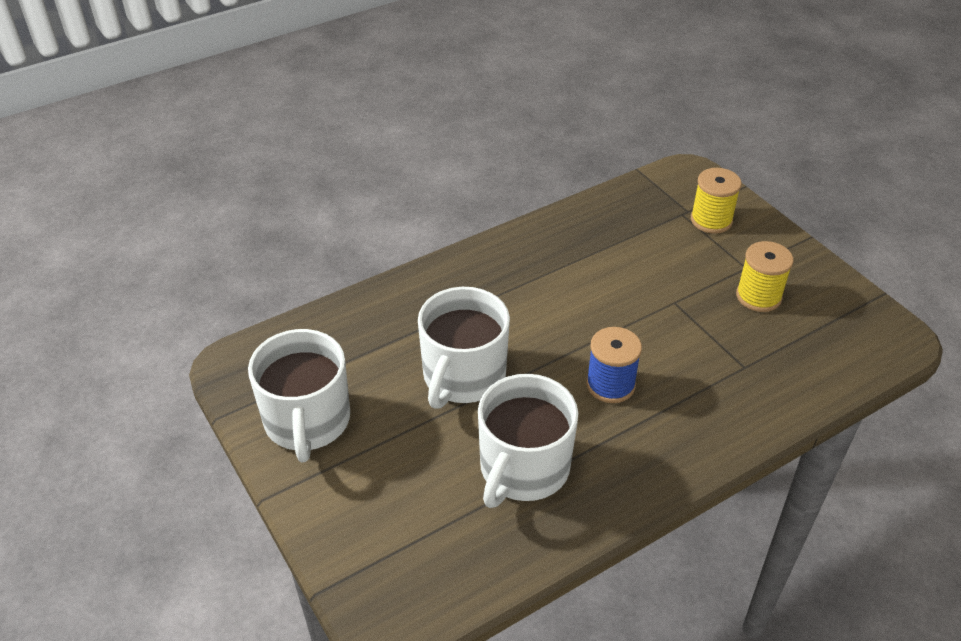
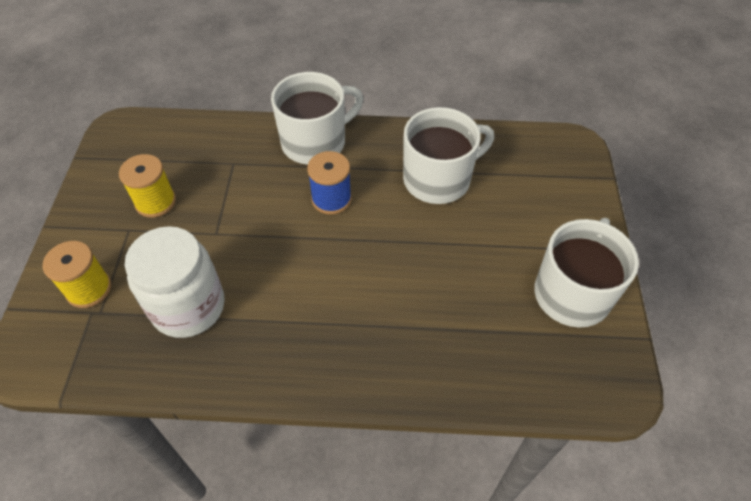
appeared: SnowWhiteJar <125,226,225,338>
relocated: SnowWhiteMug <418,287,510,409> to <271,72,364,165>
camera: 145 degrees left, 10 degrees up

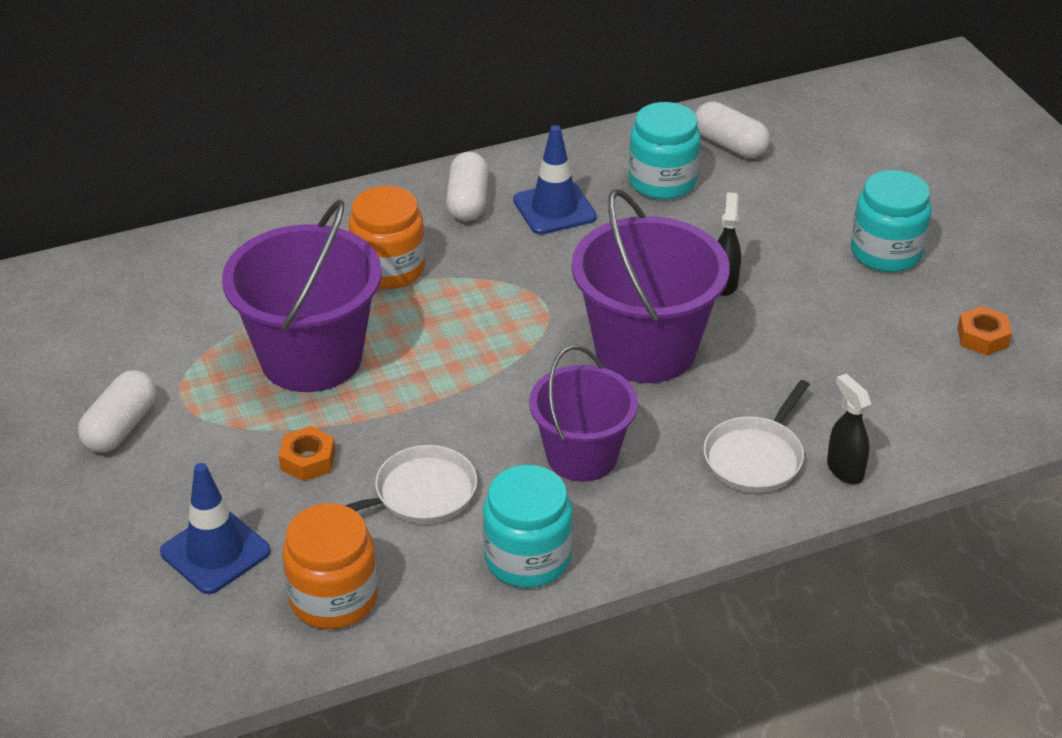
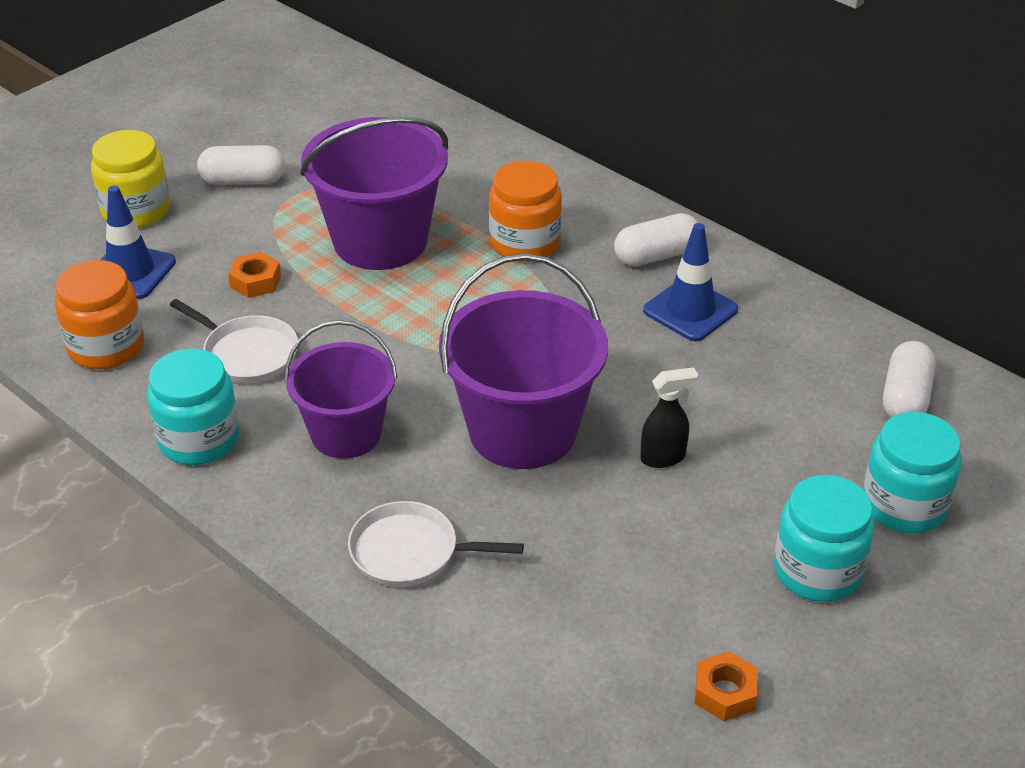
missing: JetBlackSprayCleaner <827,374,871,484>
appeared: YellowJar <91,130,170,228>
relocated: AquaJar <629,102,701,199> to <863,412,962,533>
camera: 65 degrees right, 0 degrees up

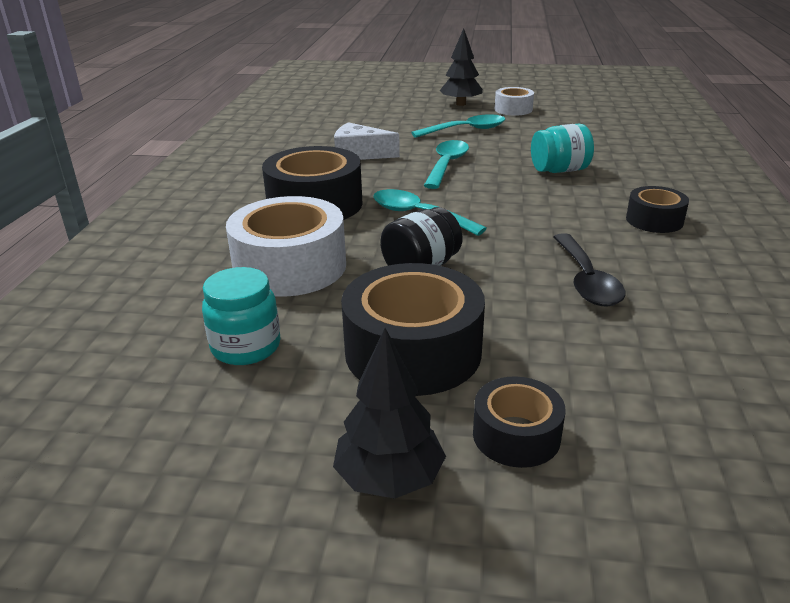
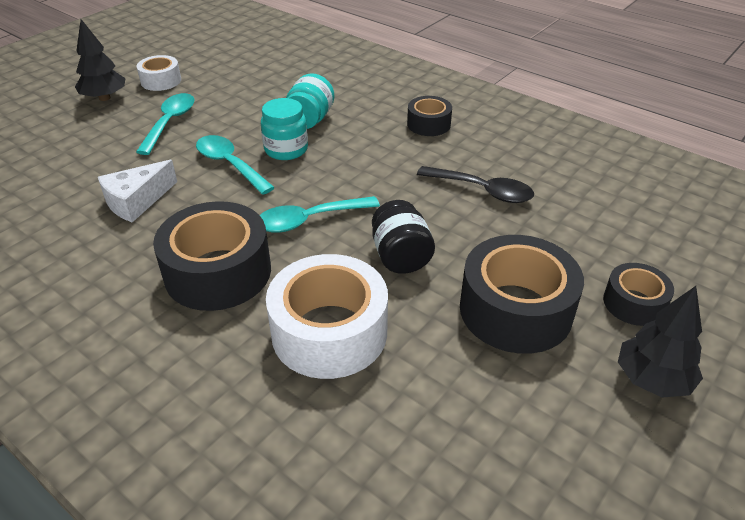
relocated: AquaJar <202,267,281,365> to <261,98,308,160>
camera: 60 degrees left, 10 degrees up

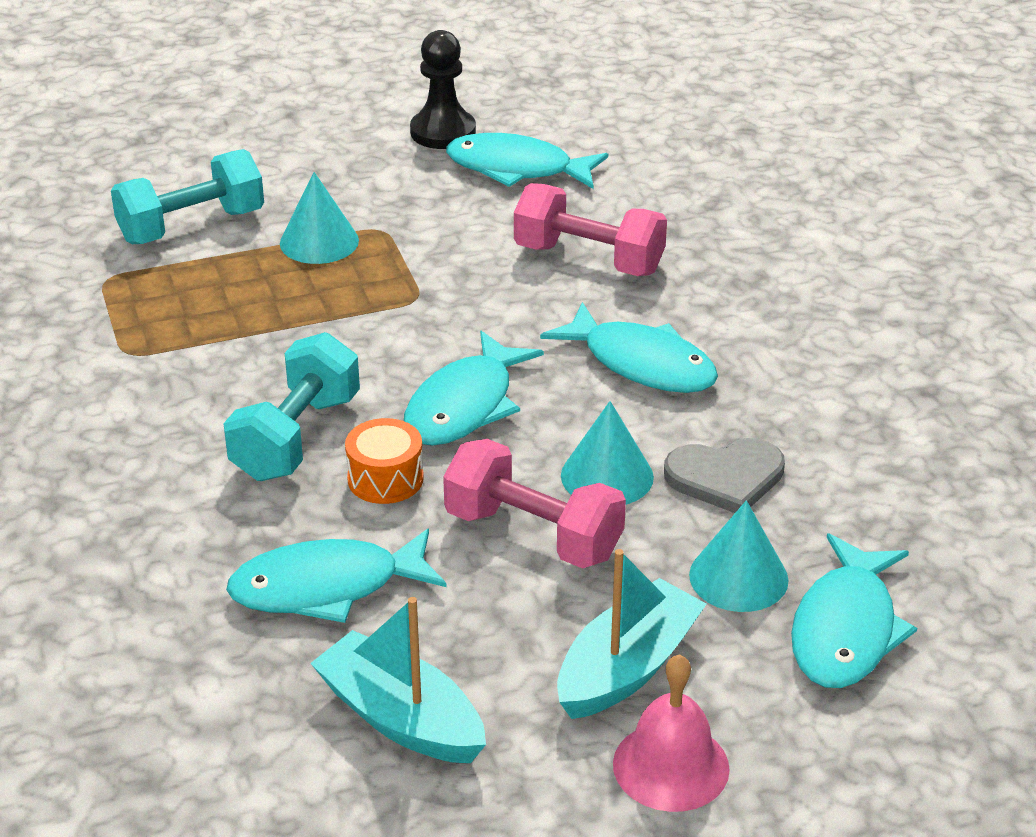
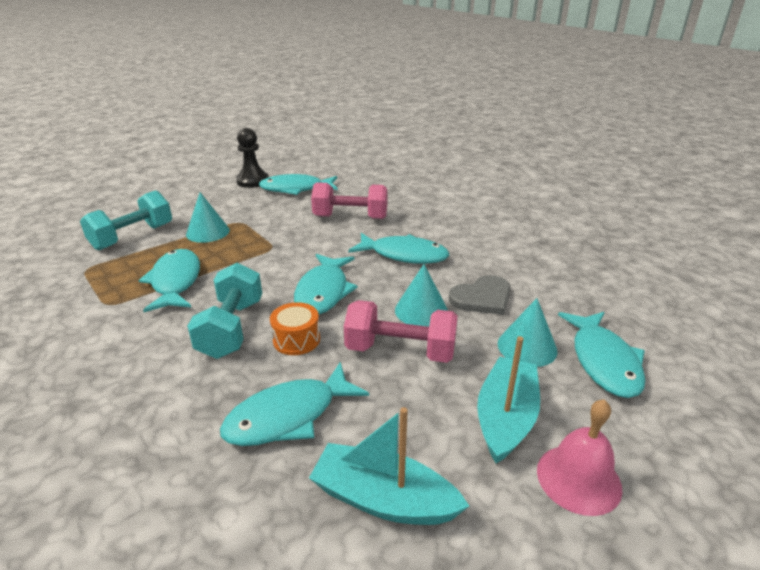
appeared: AquaFish <139,249,200,312>
camera: 20 degrees left, 5 degrees down

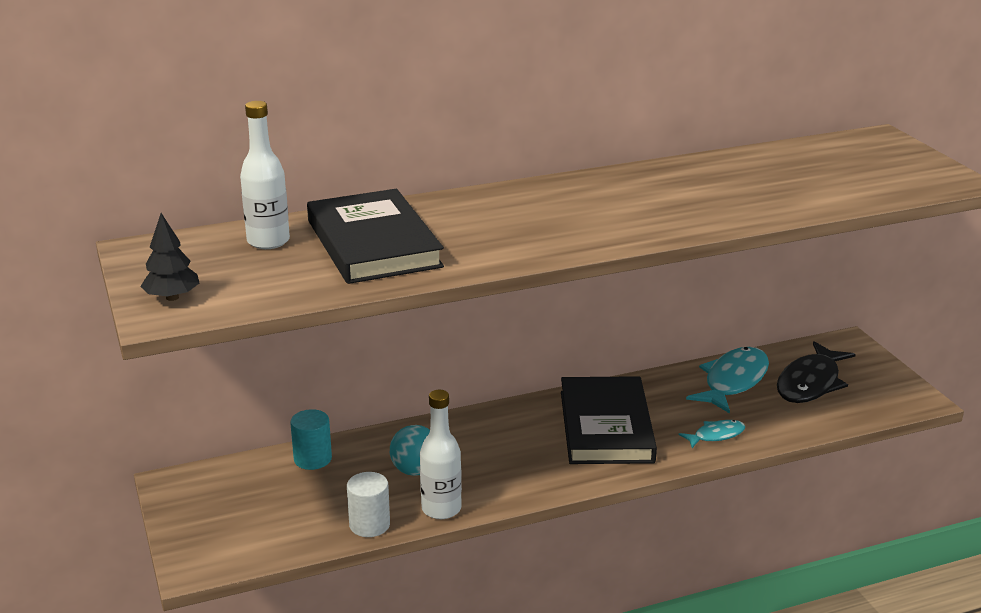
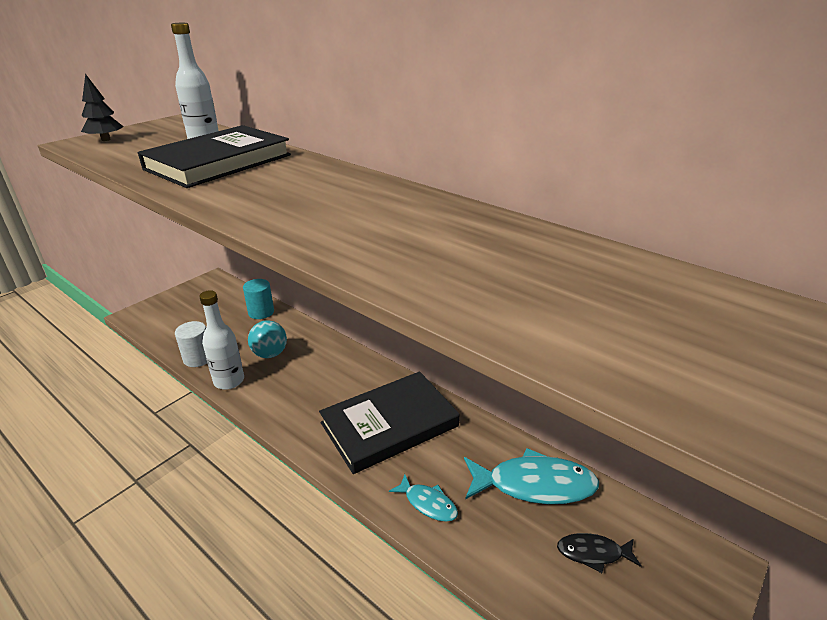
size: JetBlackFish <777,341,856,403> = <557,533,642,573> x0.53
camera: 60 degrees right, 5 degrees up

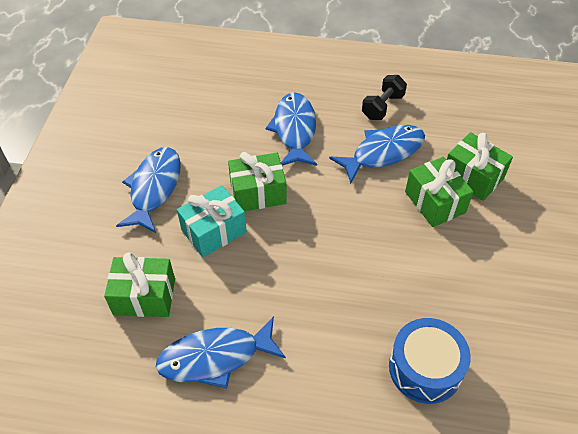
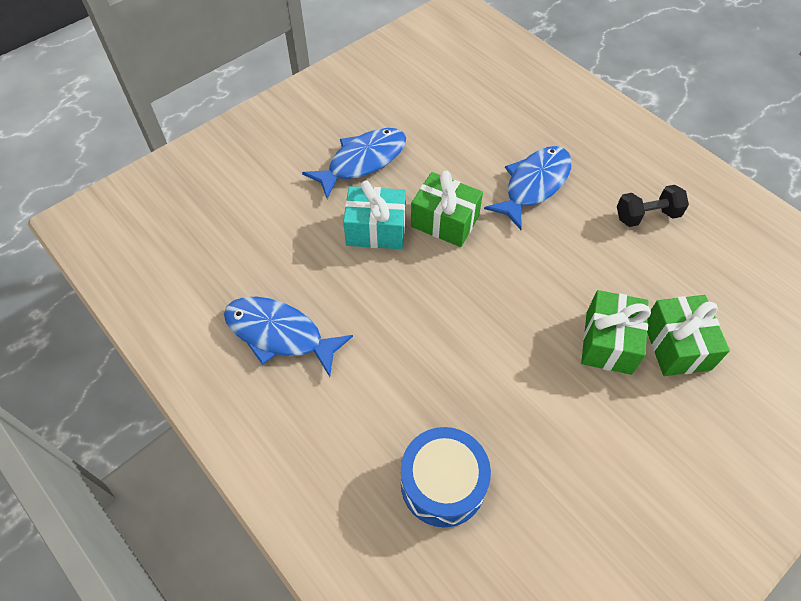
missing: EmeraldWrappedGift <104,253,175,317>; BlueFish <329,125,425,184>
camera: 40 degrees right, 5 degrees up

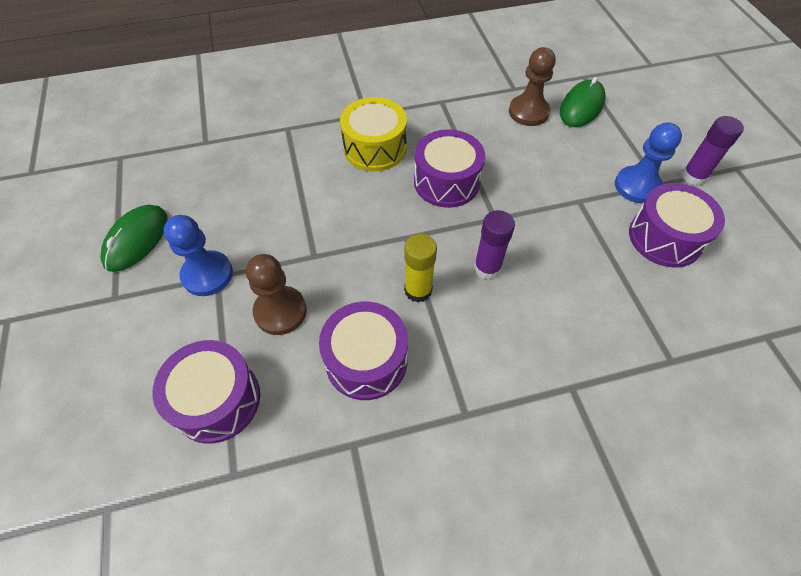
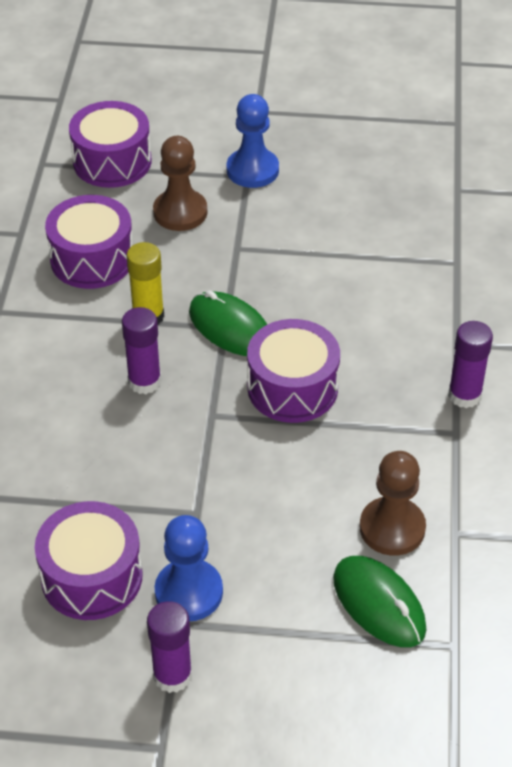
missing: YellowSnareDrum <340,97,407,171>
appeared: PurpleGlueStick <448,321,493,408>
relocated: EmeraldPcMouse <100,205,167,272> to <189,290,267,356>
camera: 110 degrees right, 10 degrees down

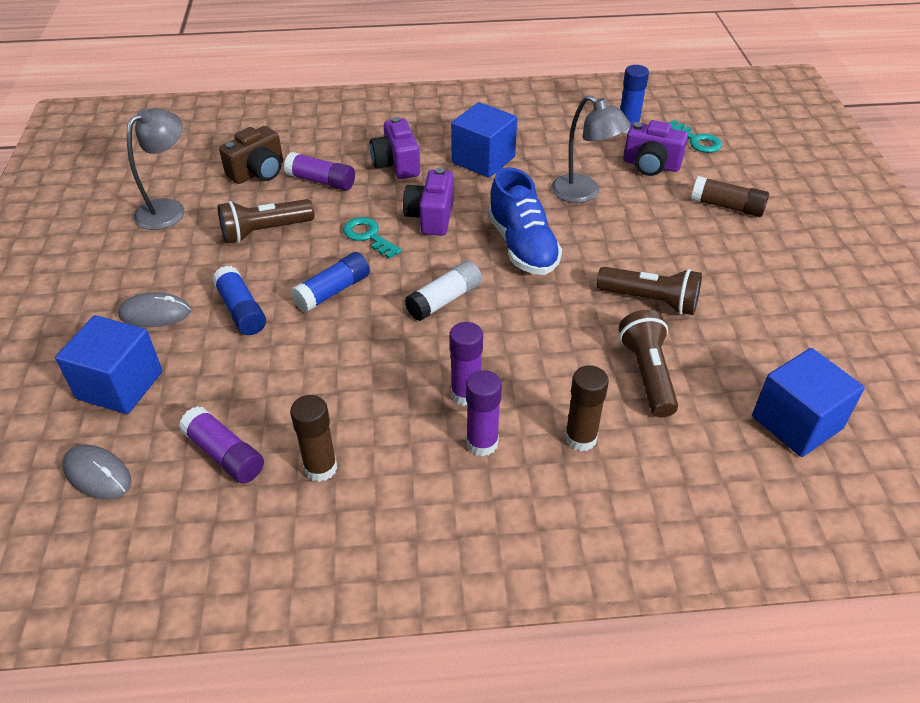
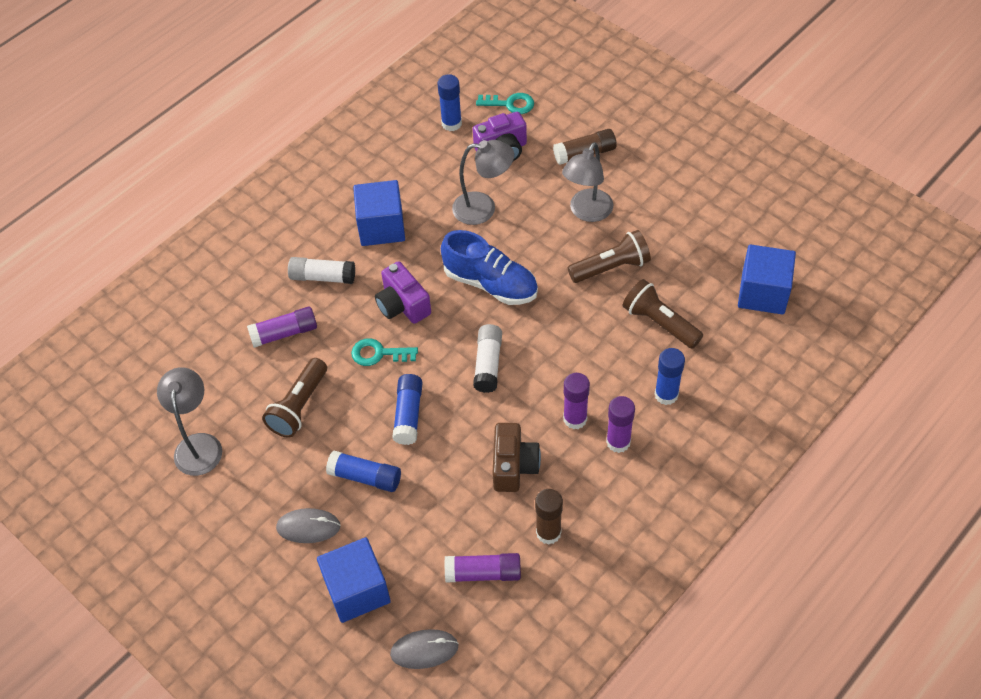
appeared: GreyReadingLamp <562,142,613,222>
relocated: RussetCompactCamera <219,126,283,184> to <492,423,541,492>
exchanged: PurpleCompactCamera <370,117,420,179> to SnowWhiteGlueStick <288,257,355,284>
colour: RussetGlueStick <565,365,609,451> to BlueGlueStick <655,348,685,405>
spun: GreyPcMouse <118,292,191,327> = <276,508,341,543> 45 degrees clockwise
camera: 40 degrees left, 10 degrees up

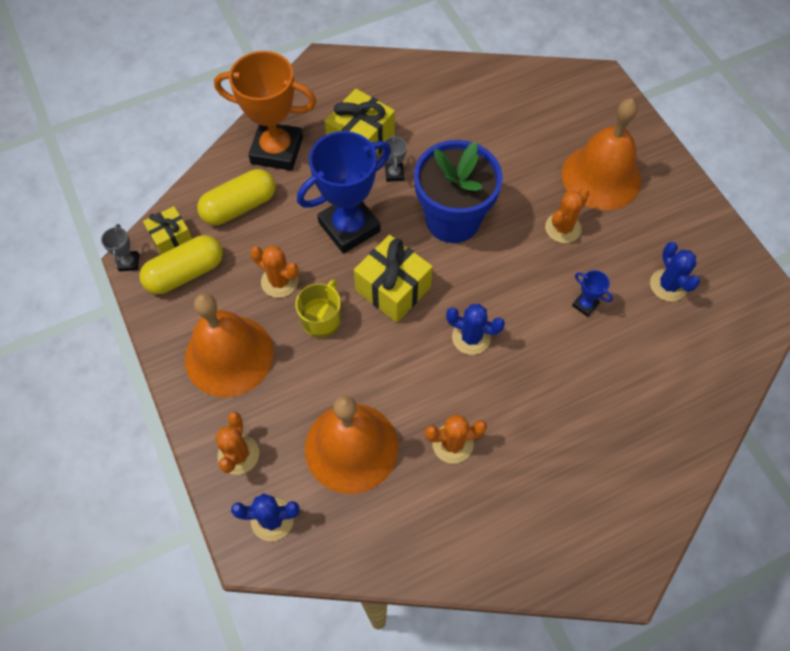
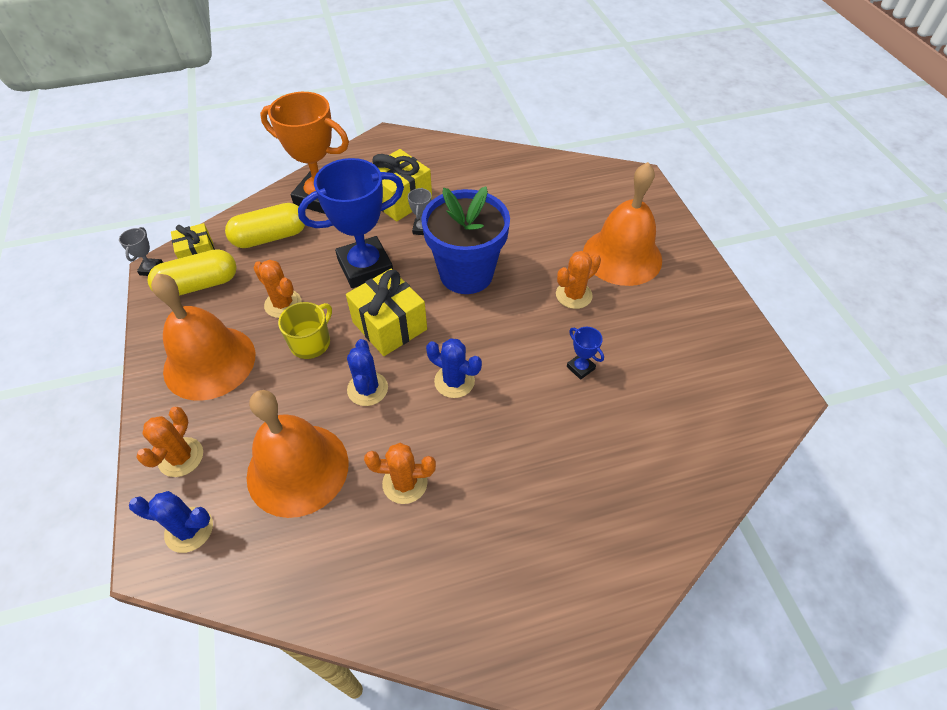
relocated: BlueCactus <650,242,700,302> to <347,339,388,406>
camera: 10 degrees right, 10 degrees down

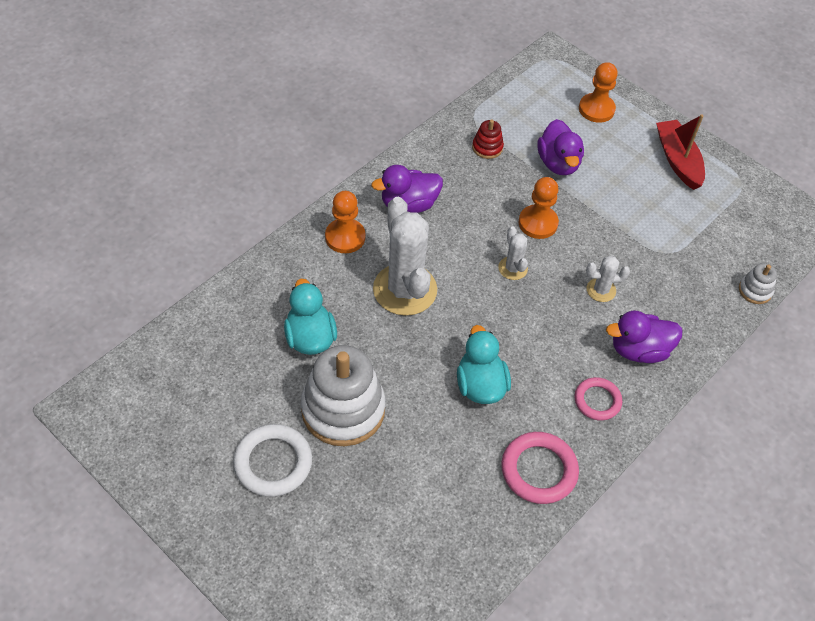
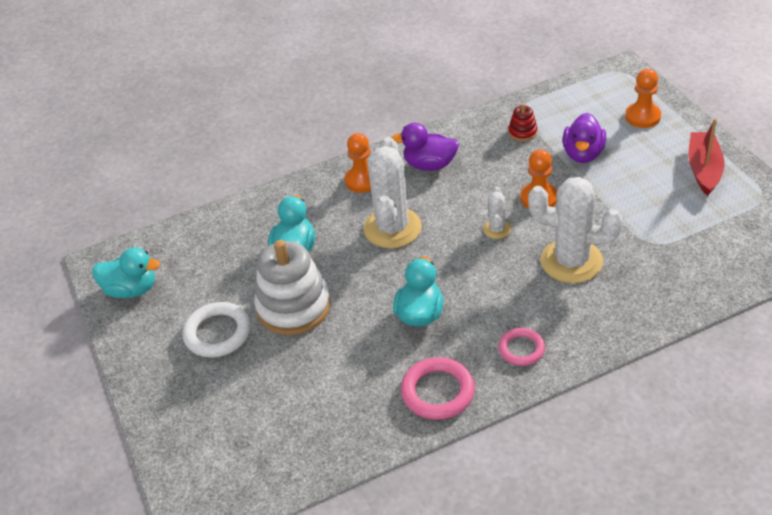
missing: PurpleRubberDuck <606,311,683,363>; SnowWhiteRingStacker <739,263,777,304>
appeared: AquaRubberDuck <92,248,160,298>
size: SnowWhiteCactus <586,255,630,302> = <528,177,623,283> x2.13
camera: 30 degrees right, 10 degrees down

